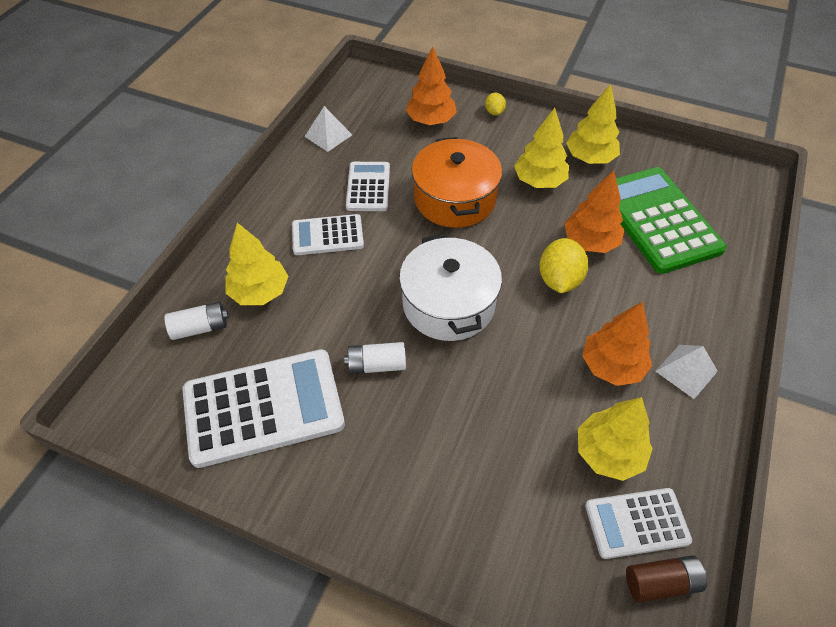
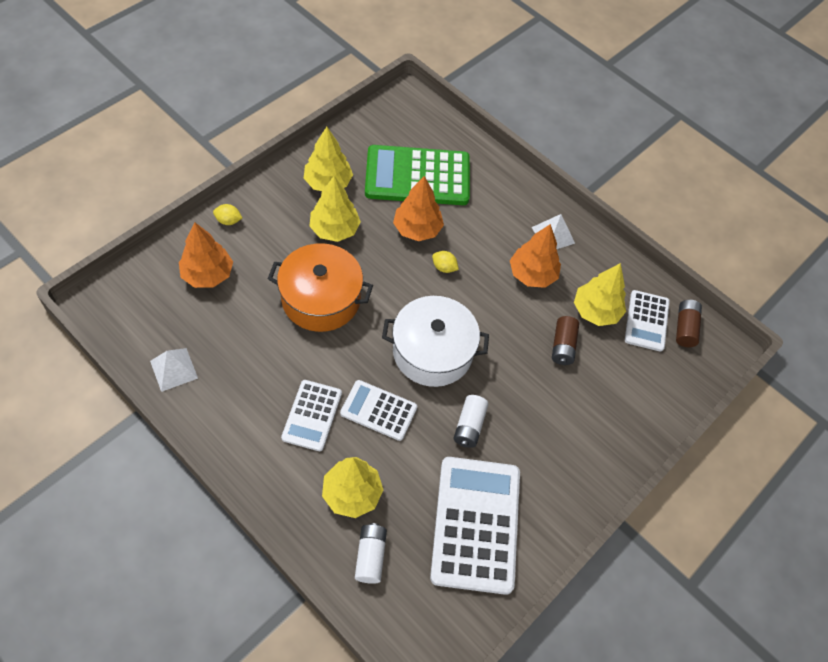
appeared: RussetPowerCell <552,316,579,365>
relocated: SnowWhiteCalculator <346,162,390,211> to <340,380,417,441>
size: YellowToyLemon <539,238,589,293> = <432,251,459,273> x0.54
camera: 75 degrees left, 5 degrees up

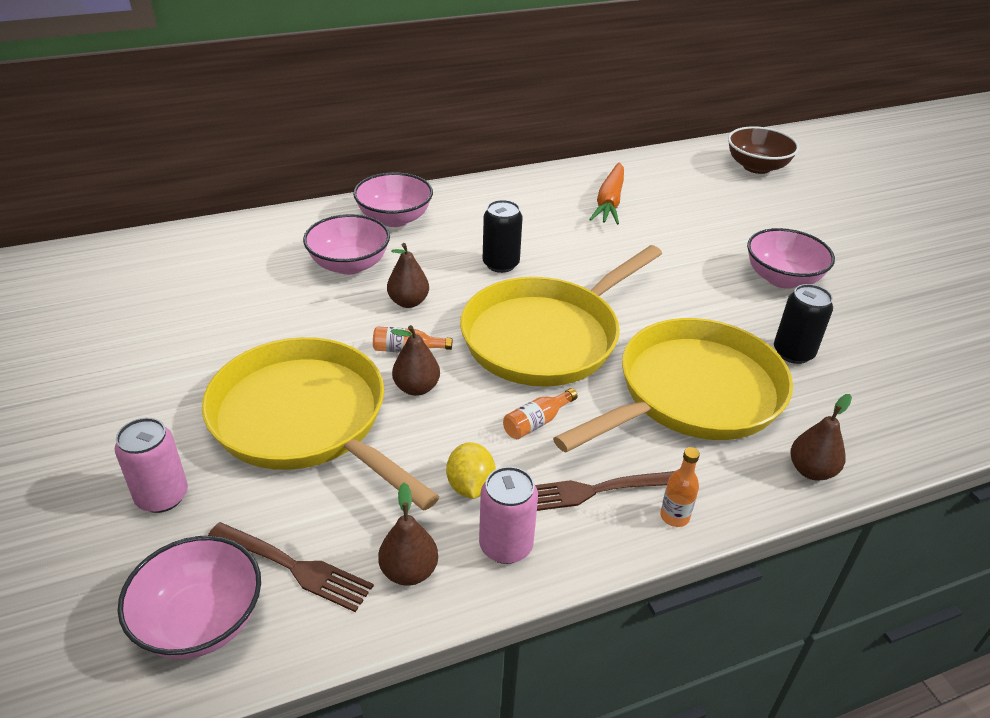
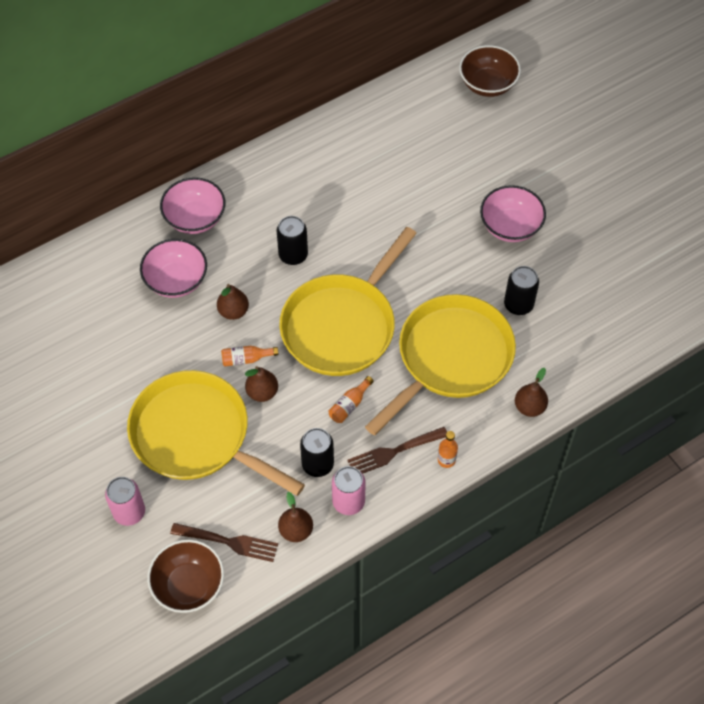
missing: OrangeCarrot <589,162,624,225>
exchanged: YellowToyLemon <446,442,496,499> to JetBlackCan <300,428,334,477>
colour: PinkBowl <118,536,261,659> to RussetBowl <147,540,224,613>
camera: 10 degrees left, 20 degrees up

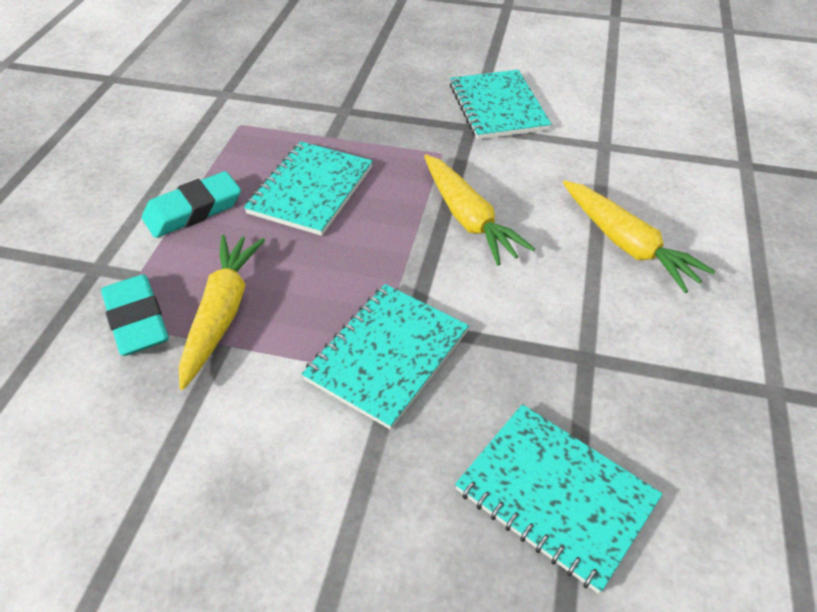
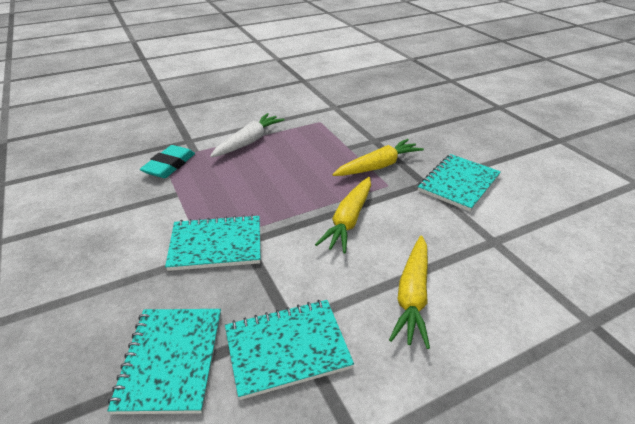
relocated: AquaNotebook <244,142,373,236> to <225,300,354,400>; YellowCarrot <179,235,265,390> to <333,139,424,176>
exchanged: AquaPencilEraser <142,171,241,238> to SnowWhiteCarrot <210,113,285,157>
camera: 50 degrees right, 10 degrees down

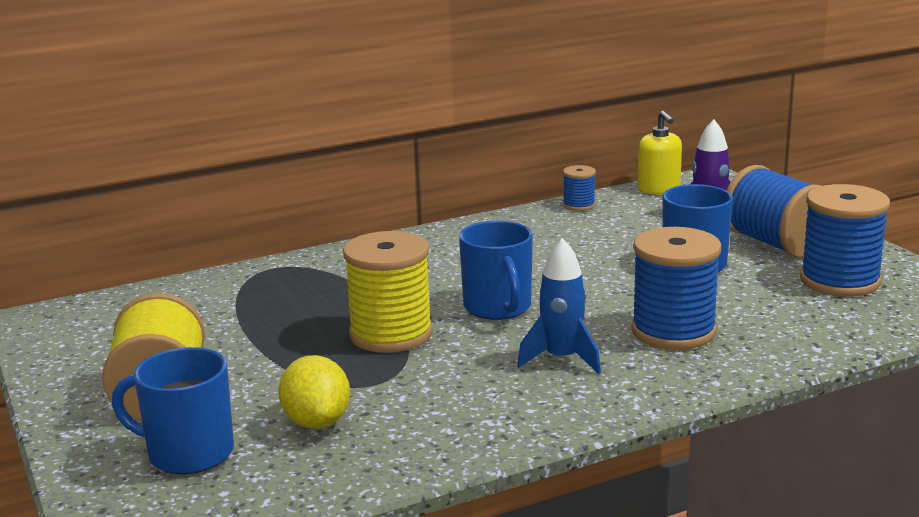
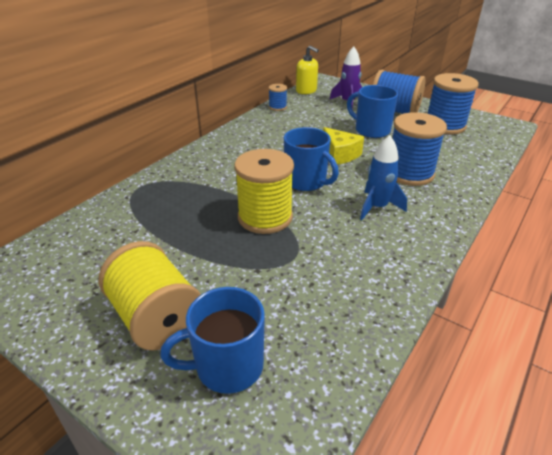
missing: YellowToyLemon <278,355,350,429>
appeared: YellowCheeseWedge <323,127,364,164>
camera: 30 degrees left, 15 degrees up

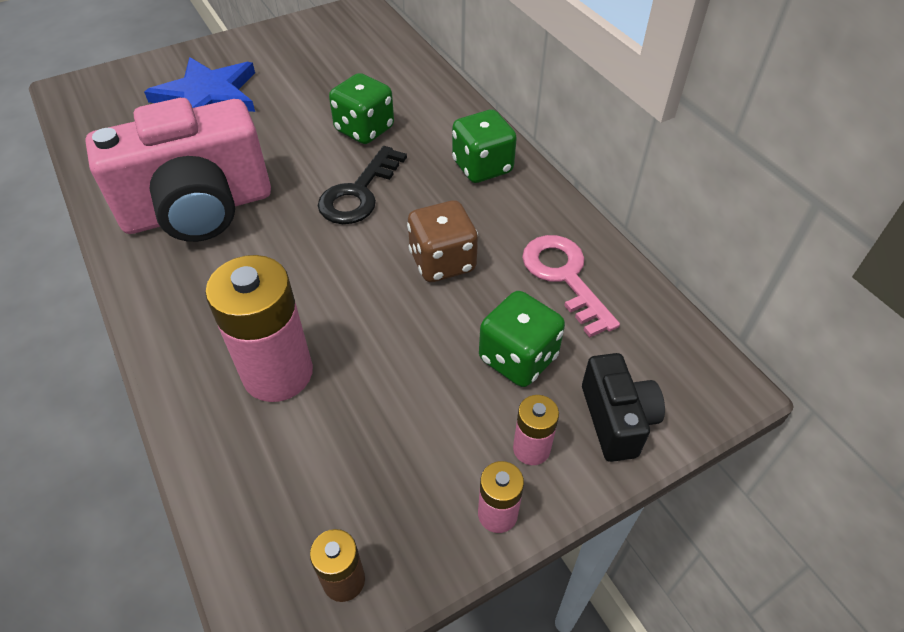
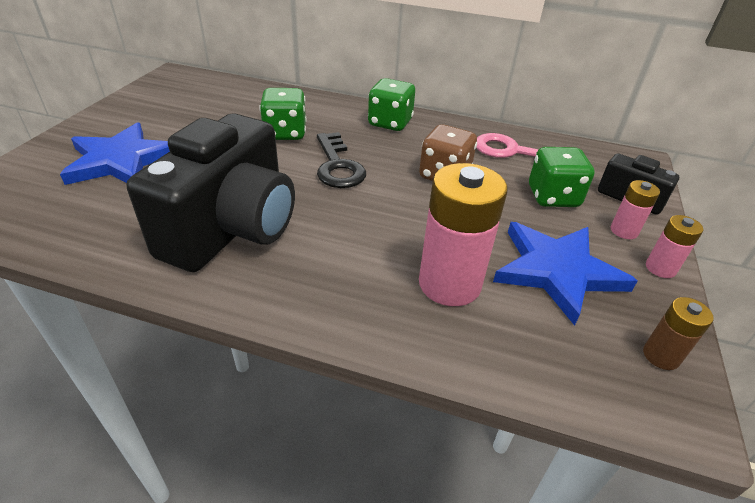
appeared: BlueStar <493,222,637,326>
colour: PinkCompactCamera <85,98,271,242> to JetBlackCompactCamera <126,113,295,272>
camera: 45 degrees left, 10 degrees down

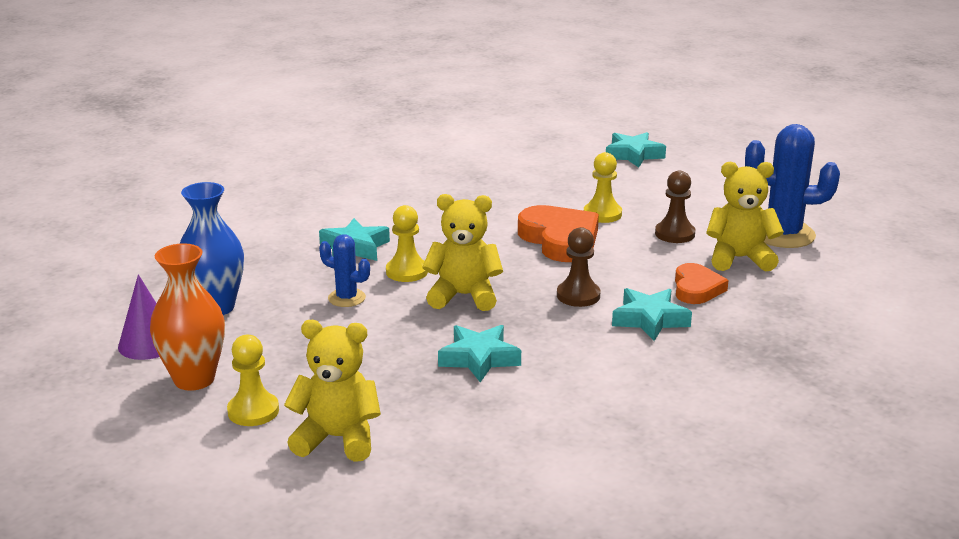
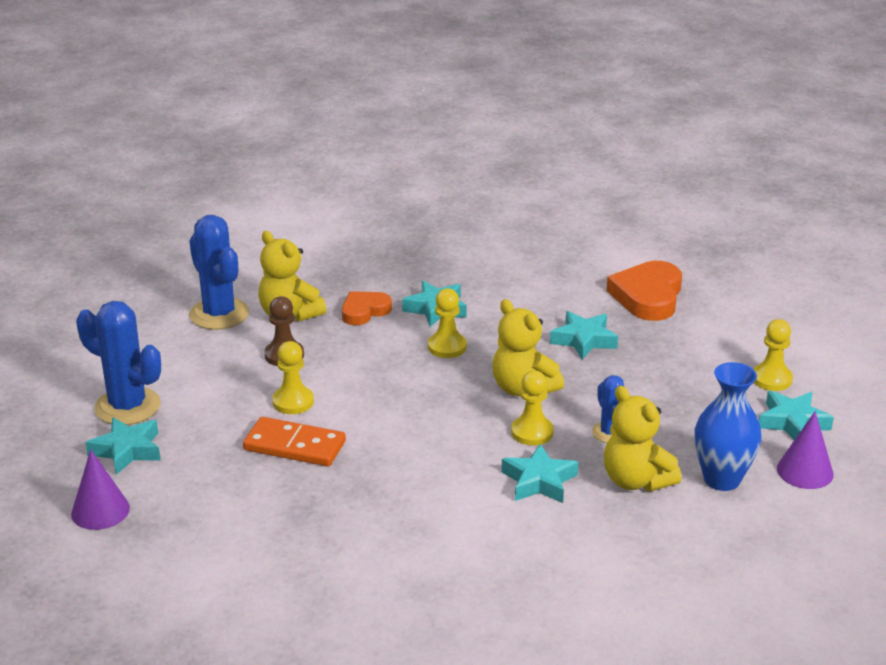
appeared: PurpleCone <71,449,130,530>; BlueCactus <76,301,161,425>; OrangeDominoPiece <243,417,346,467>
relocated: YellowStuffedBear <284,320,381,462> to <604,386,682,492>; OrangeHeartShape <518,205,599,262> to <607,261,682,321>
exchanged: OrangeFlowerVase <150,244,225,391> to AquaStar <759,391,834,440>
colour: RussetChessPawn <557,227,600,307> to YellowChessPawn <428,288,467,358>
camera: 135 degrees left, 5 degrees up

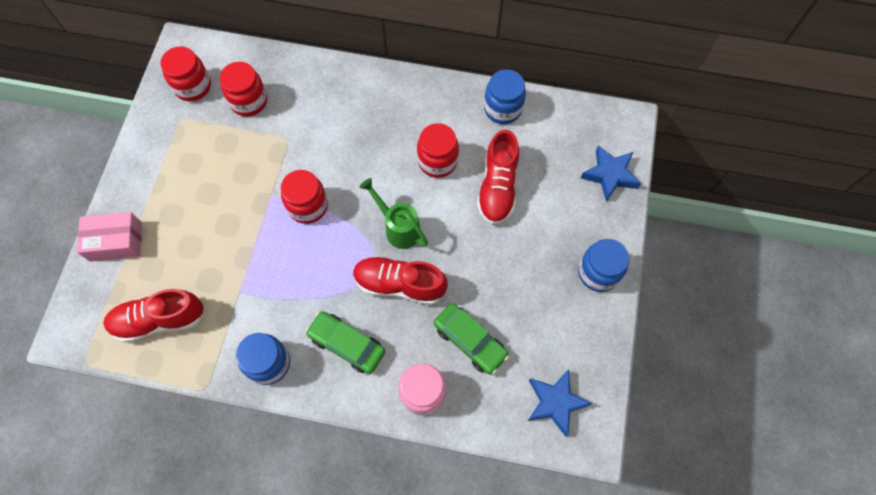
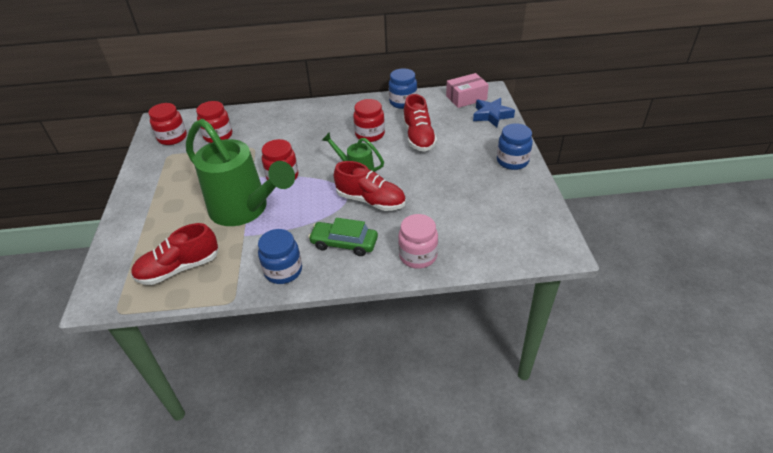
missing: EmeraldCar <434,303,509,374>; BlueStar <528,369,593,437>
appeared: EmeraldWateringPot <186,119,295,226>
relocated: PinkPackage <77,212,142,262> to <446,73,489,108>
spun: CrimsonShoe <353,256,448,305> = <334,161,406,211> 150 degrees counterclockwise
camera: 15 degrees left, 25 degrees down

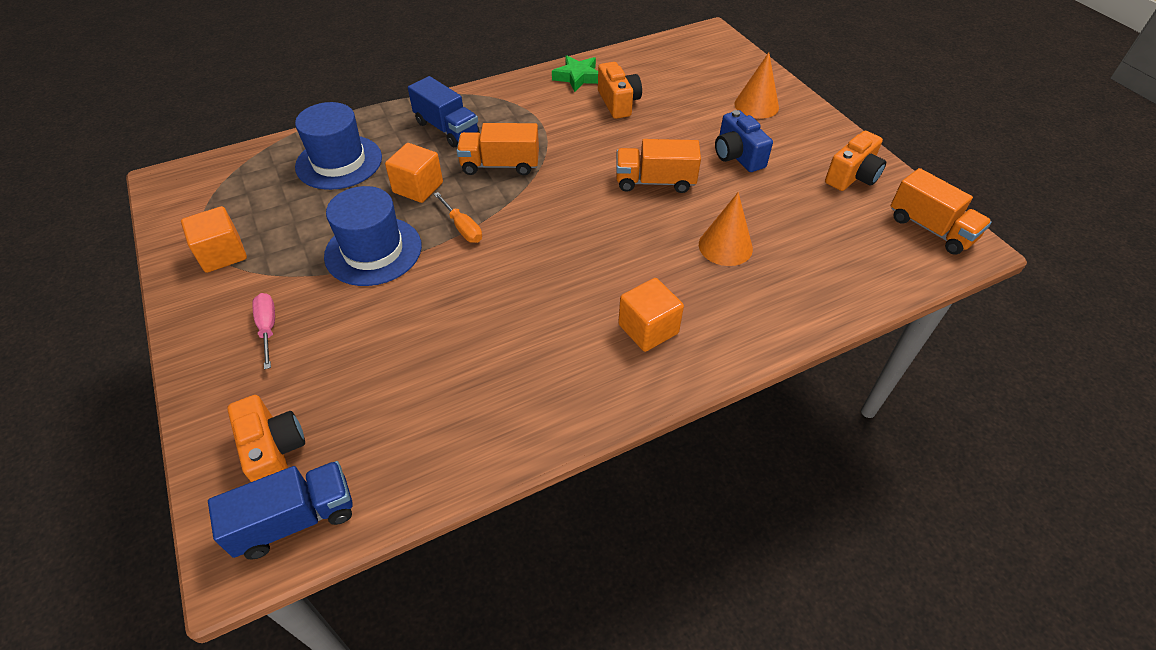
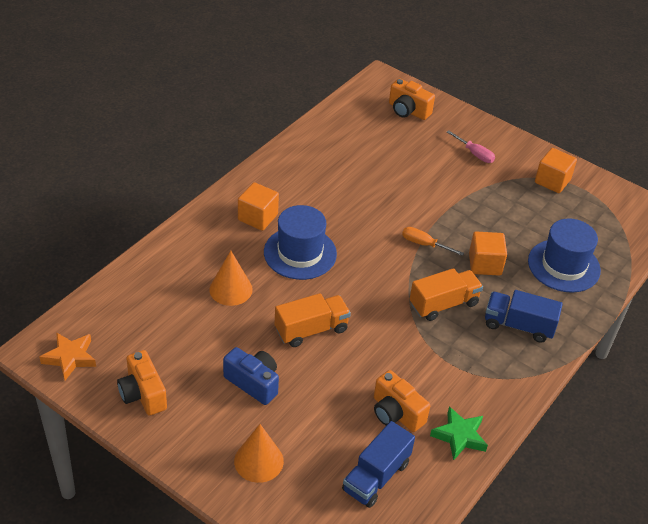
relocated: BlueHat <324,186,422,286> to <264,205,337,280>; BlueLorry <208,461,353,559> to <342,421,415,508>
exchanged: OrangeLorry <891,168,992,255> to OrangeStar <40,332,96,380>
spun: OrangeCompactCamera <825,131,886,191> = <117,350,167,416> 45 degrees counterclockwise
camera: 150 degrees right, 5 degrees down

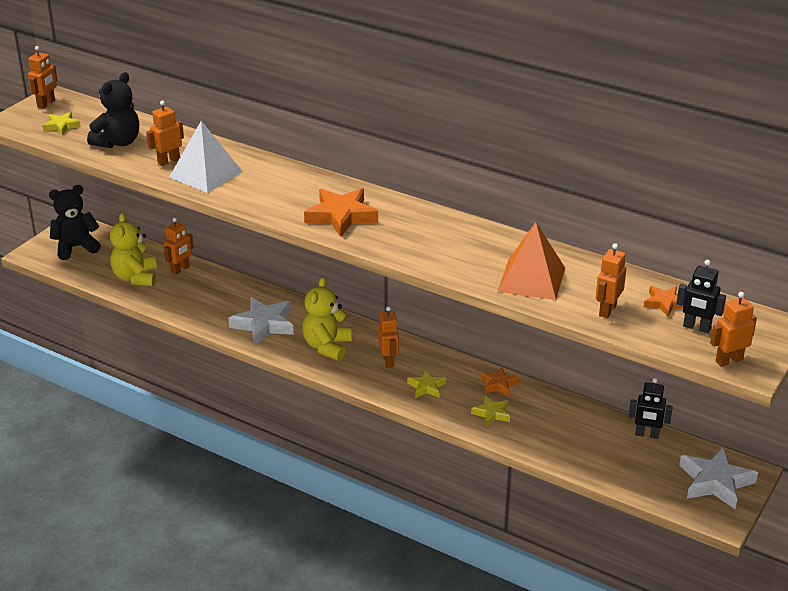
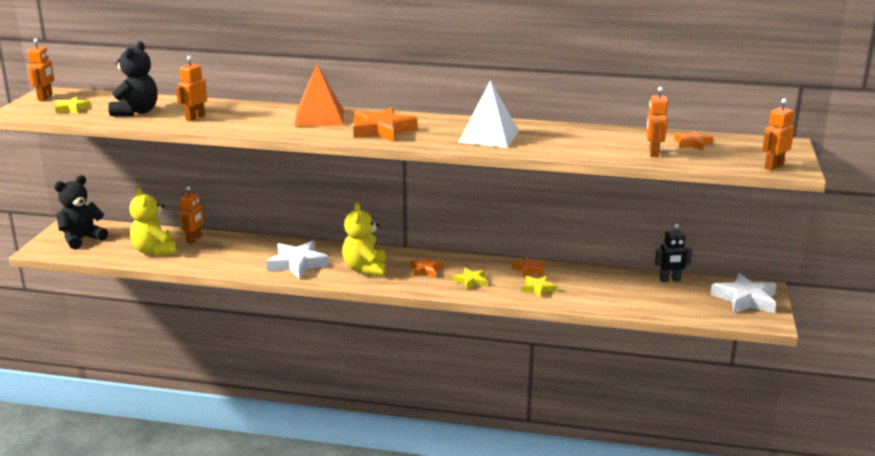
missing: JetBlackToyRobot <676,260,726,333>
relocated: OrangePyramidShape <497,222,565,300> to <295,64,344,127>; SnowWhitePyramidShape <170,121,243,193> to <458,80,519,148>
exchanged: OrangeToyRobot <378,306,399,368> to OrangeStar <410,256,444,277>
camera: 20 degrees left, 10 degrees down

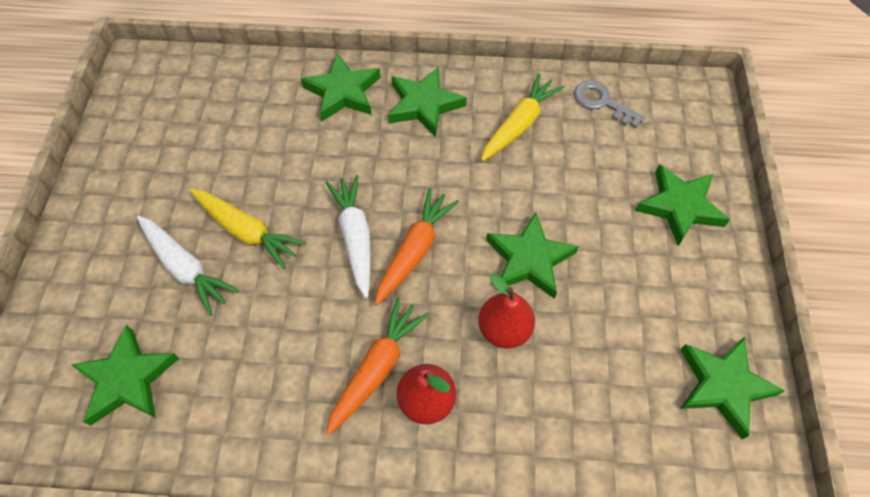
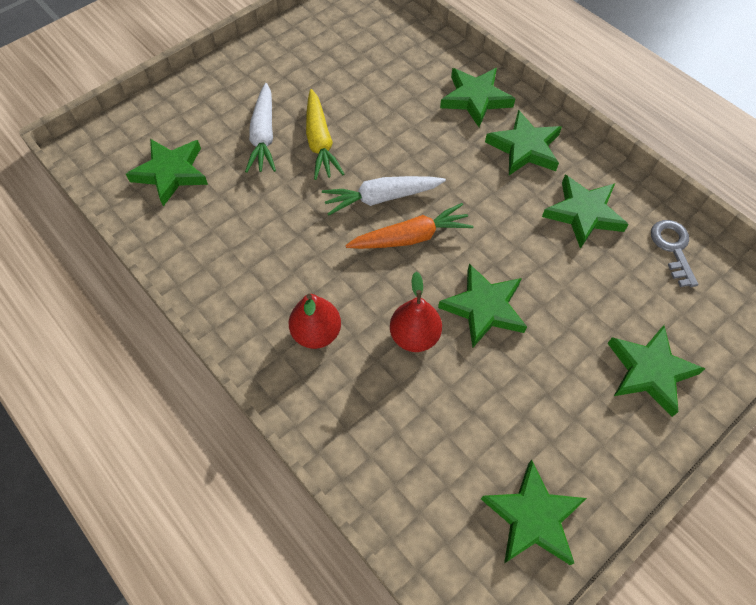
missing: OrangeCarrot <326,297,429,435>
exchanged: YellowCarrot <481,73,564,161> to EmeraldStar <542,175,629,249>
spun: SnowWhiteCarrot <325,175,371,298> = <322,176,446,215> 135 degrees counterclockwise
camera: 45 degrees right, 0 degrees up

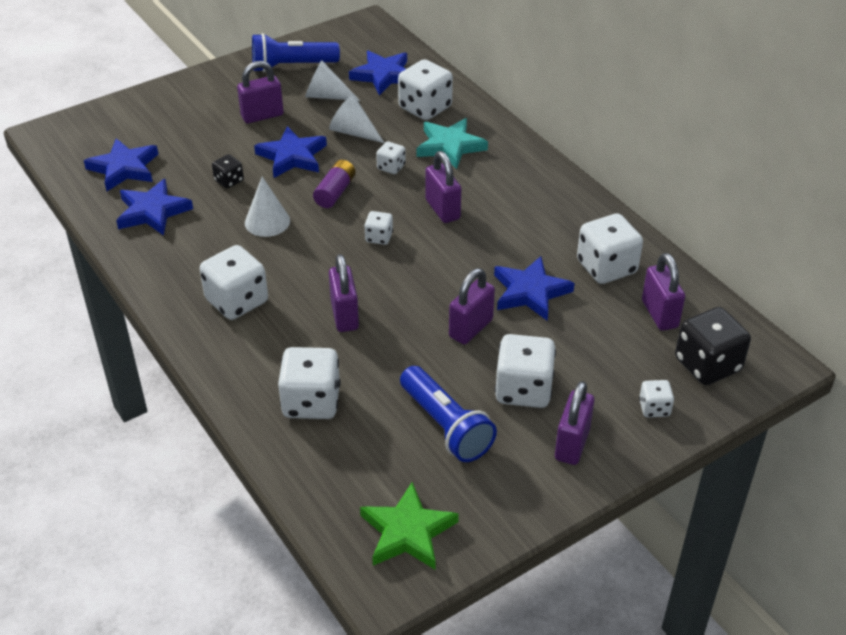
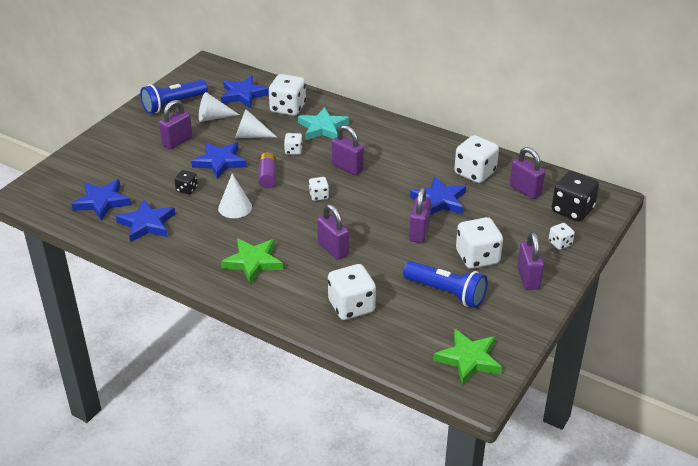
exchanged: SnowWhiteDice <200,245,268,320> to EmeraldStar <221,238,283,284>
camera: 25 degrees left, 5 degrees down

